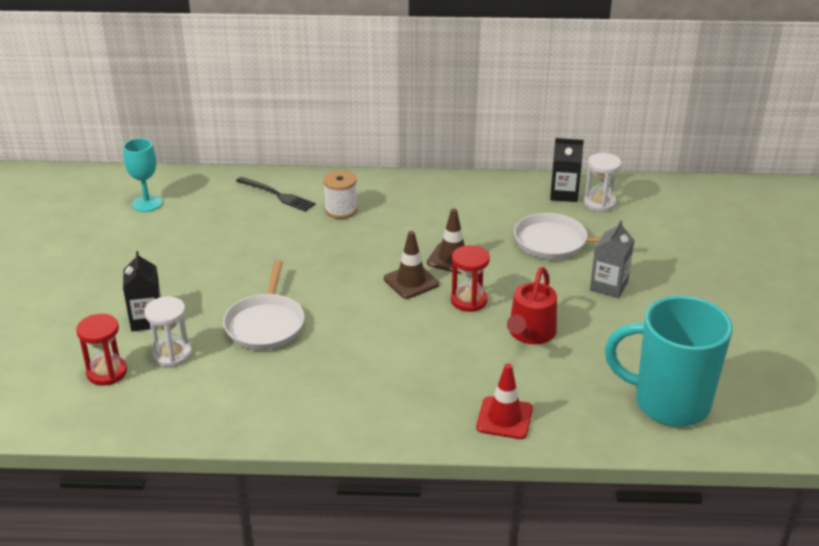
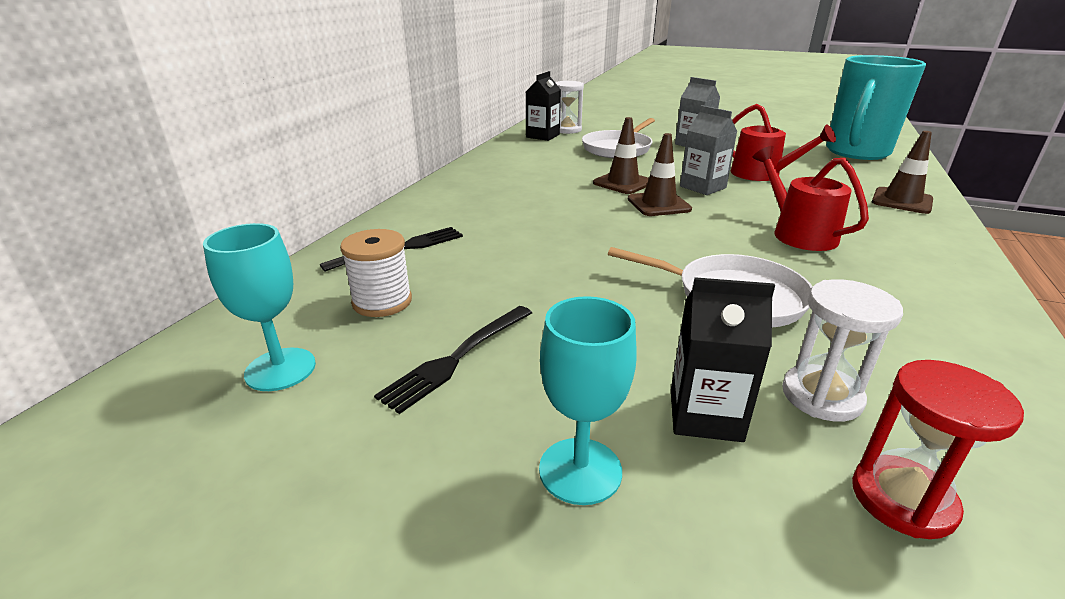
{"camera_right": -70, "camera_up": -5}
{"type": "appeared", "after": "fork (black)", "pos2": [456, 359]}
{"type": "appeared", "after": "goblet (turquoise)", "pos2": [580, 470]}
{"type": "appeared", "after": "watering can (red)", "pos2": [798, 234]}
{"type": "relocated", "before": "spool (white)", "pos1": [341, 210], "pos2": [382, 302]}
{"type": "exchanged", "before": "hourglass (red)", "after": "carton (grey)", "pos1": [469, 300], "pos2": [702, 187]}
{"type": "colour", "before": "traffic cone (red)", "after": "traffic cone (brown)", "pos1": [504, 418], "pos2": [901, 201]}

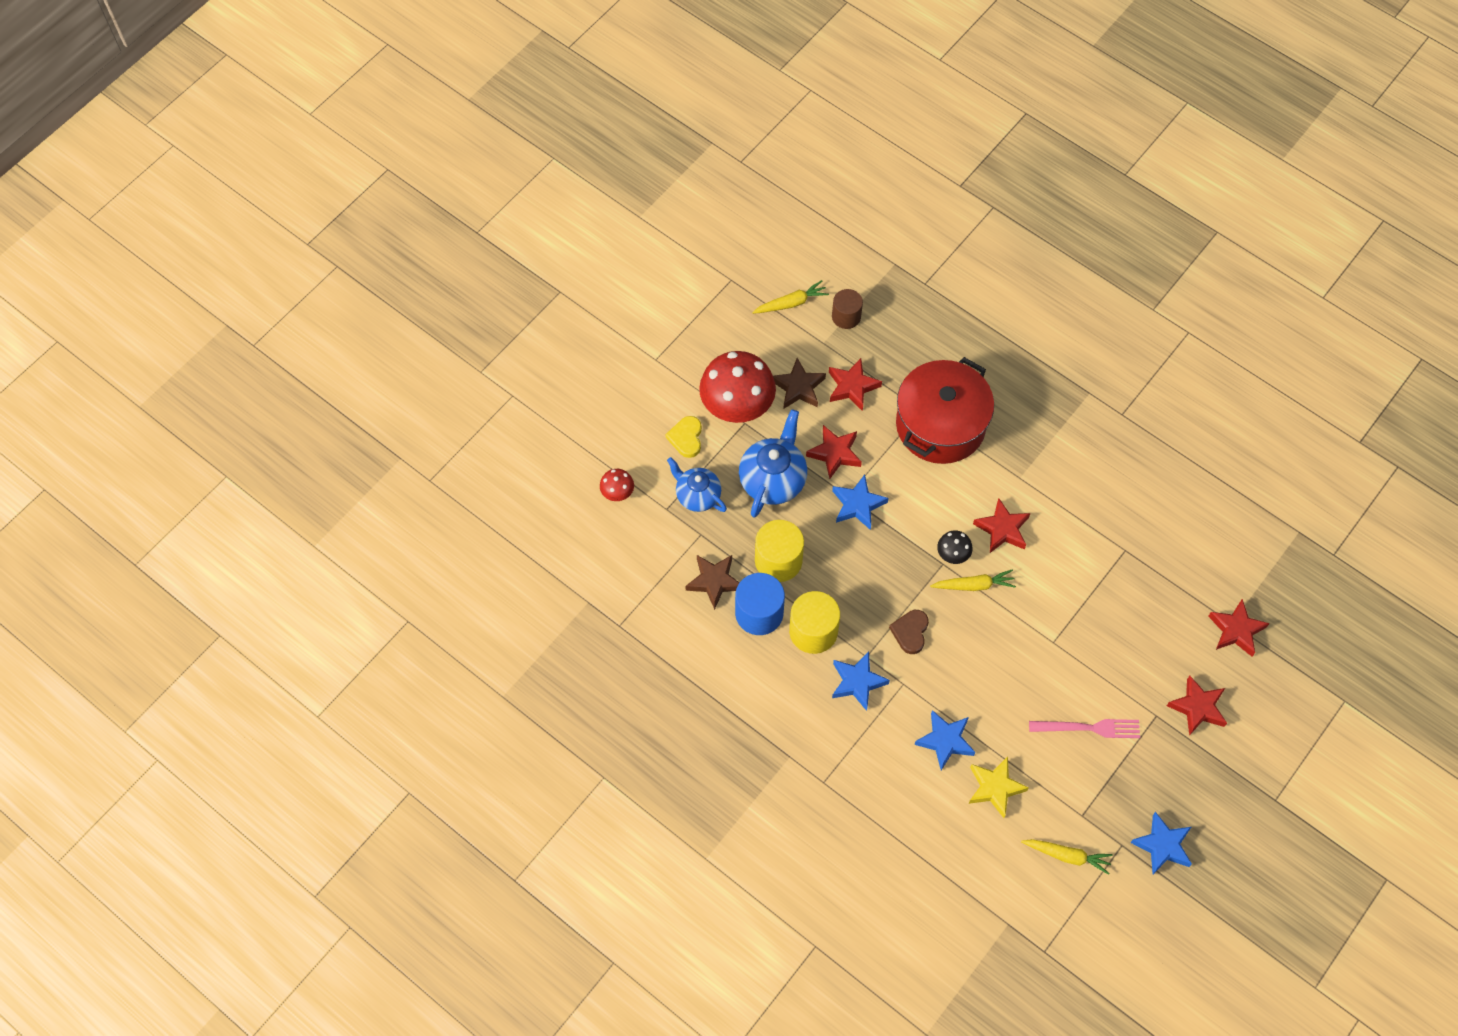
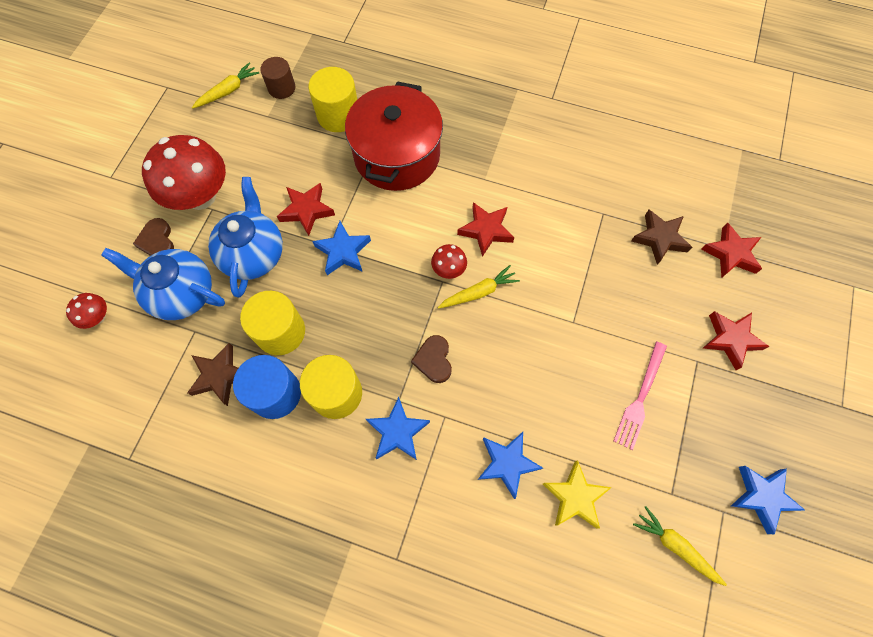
{"camera_right": -20, "camera_up": 5}
{"type": "missing", "before": "star (red)", "pos1": [852, 386]}
{"type": "appeared", "after": "cylinder (yellow)", "pos2": [338, 115]}
{"type": "relocated", "before": "star (brown)", "pos1": [798, 387], "pos2": [659, 238]}
{"type": "colour", "before": "heart (yellow)", "after": "heart (brown)", "pos1": [686, 438], "pos2": [157, 241]}
{"type": "colour", "before": "mushroom (black)", "after": "mushroom (red)", "pos1": [953, 554], "pos2": [448, 269]}
{"type": "spun", "before": "carrot (yellow)", "pos1": [1067, 856], "pos2": [675, 546], "turn": -135}
{"type": "spun", "before": "fork (pink)", "pos1": [1088, 728], "pos2": [640, 397], "turn": 135}
{"type": "size", "before": "teapot (blue)", "pos1": [697, 495], "pos2": [181, 293], "scale": 1.5}

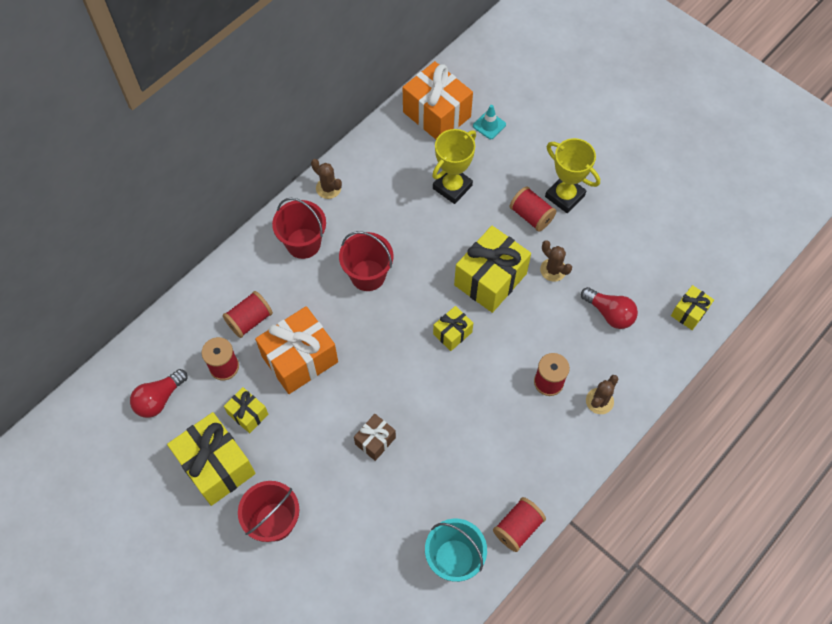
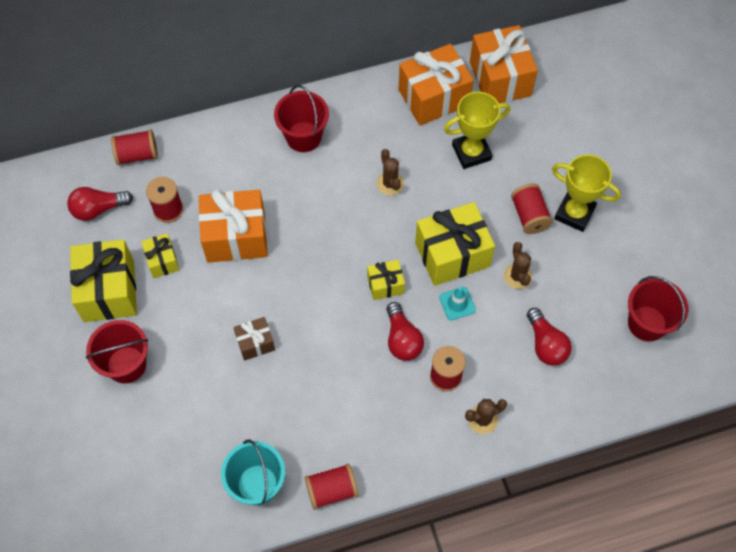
{"camera_right": 30, "camera_up": 0}
{"type": "missing", "before": "gift (yellow)", "pos1": [689, 312]}
{"type": "appeared", "after": "light bulb (red)", "pos2": [402, 339]}
{"type": "appeared", "after": "gift (orange)", "pos2": [433, 97]}
{"type": "relocated", "before": "spool (red)", "pos1": [250, 320], "pos2": [137, 155]}
{"type": "relocated", "before": "cactus (brown)", "pos1": [328, 188], "pos2": [390, 183]}
{"type": "relocated", "before": "bucket (red)", "pos1": [368, 275], "pos2": [647, 323]}
{"type": "relocated", "before": "traffic cone (turquoise)", "pos1": [489, 125], "pos2": [457, 303]}
{"type": "spun", "before": "trophy (yellow)", "pos1": [565, 196], "pos2": [574, 213], "turn": -45}

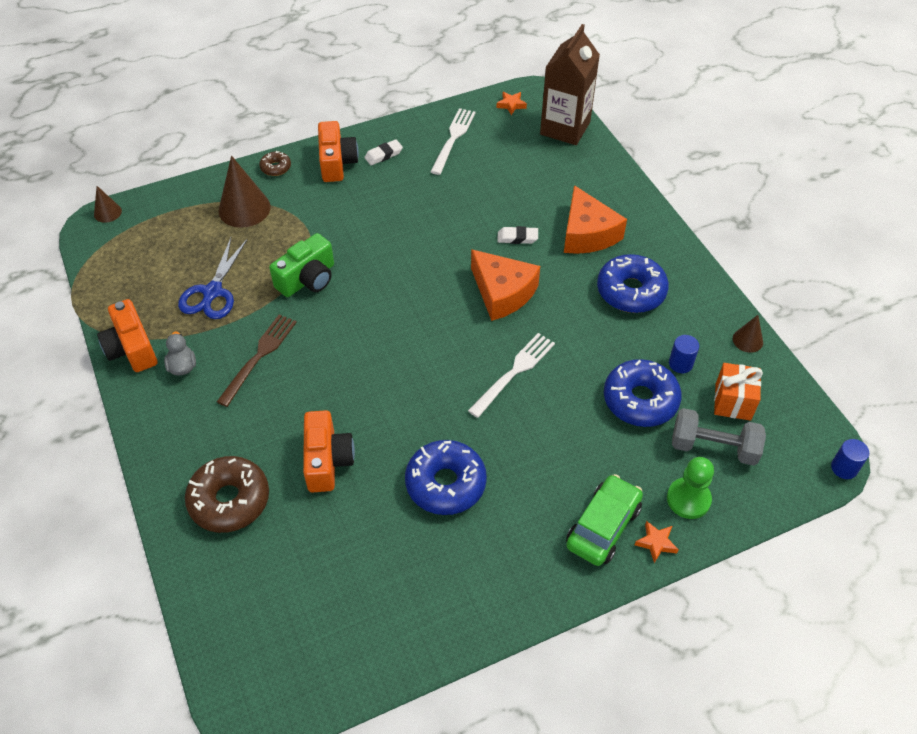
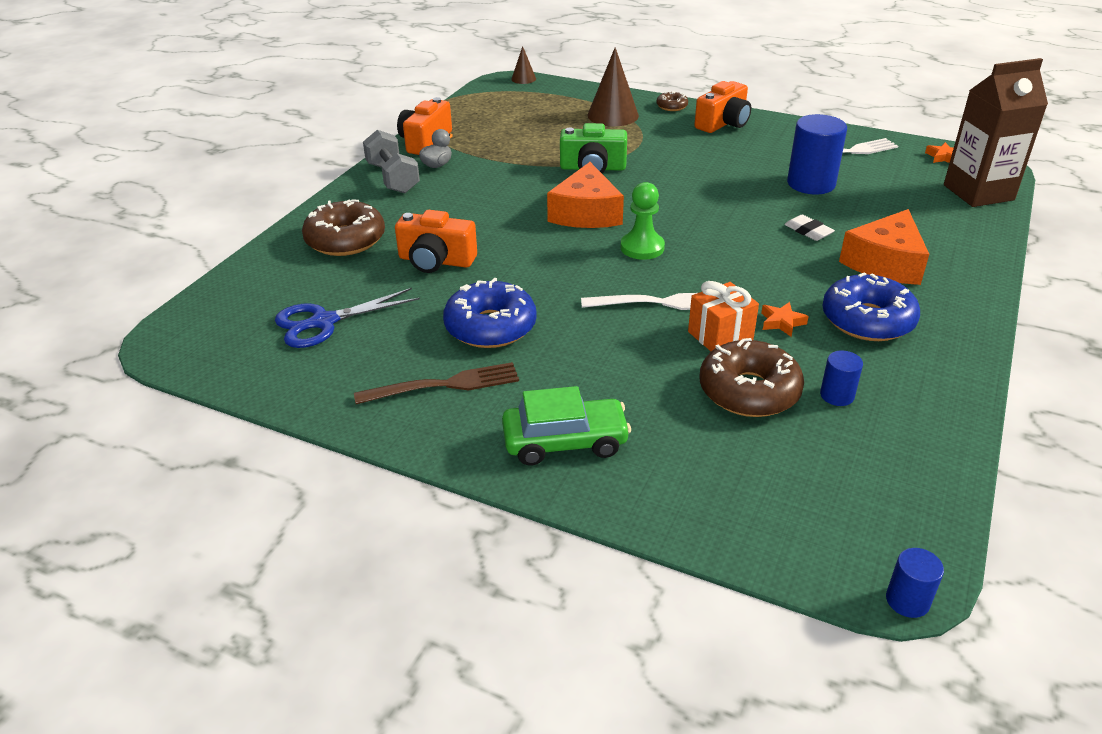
{"camera_right": 50, "camera_up": -15}
{"type": "missing", "before": "eraser (white)", "pos1": [383, 155]}
{"type": "missing", "before": "cone (brown)", "pos1": [747, 340]}
{"type": "appeared", "after": "cylinder (blue)", "pos2": [811, 184]}
{"type": "relocated", "before": "scissors (blue)", "pos1": [212, 292], "pos2": [323, 322]}
{"type": "relocated", "before": "fork (brown)", "pos1": [259, 356], "pos2": [445, 385]}
{"type": "relocated", "before": "cheese (orange)", "pos1": [502, 293], "pos2": [586, 213]}
{"type": "relocated", "before": "star (orange)", "pos1": [656, 543], "pos2": [782, 322]}
{"type": "relocated", "before": "pawn (green)", "pos1": [688, 499], "pos2": [642, 247]}
{"type": "relocated", "before": "dumbbell (grey)", "pos1": [713, 447], "pos2": [393, 178]}
{"type": "relocated", "before": "gift (orange)", "pos1": [733, 402], "pos2": [720, 336]}
{"type": "colour", "before": "donut (blue)", "after": "donut (brown)", "pos1": [640, 400], "pos2": [749, 391]}
{"type": "spun", "before": "camera (orange)", "pos1": [327, 460], "pos2": [436, 261], "turn": 60}

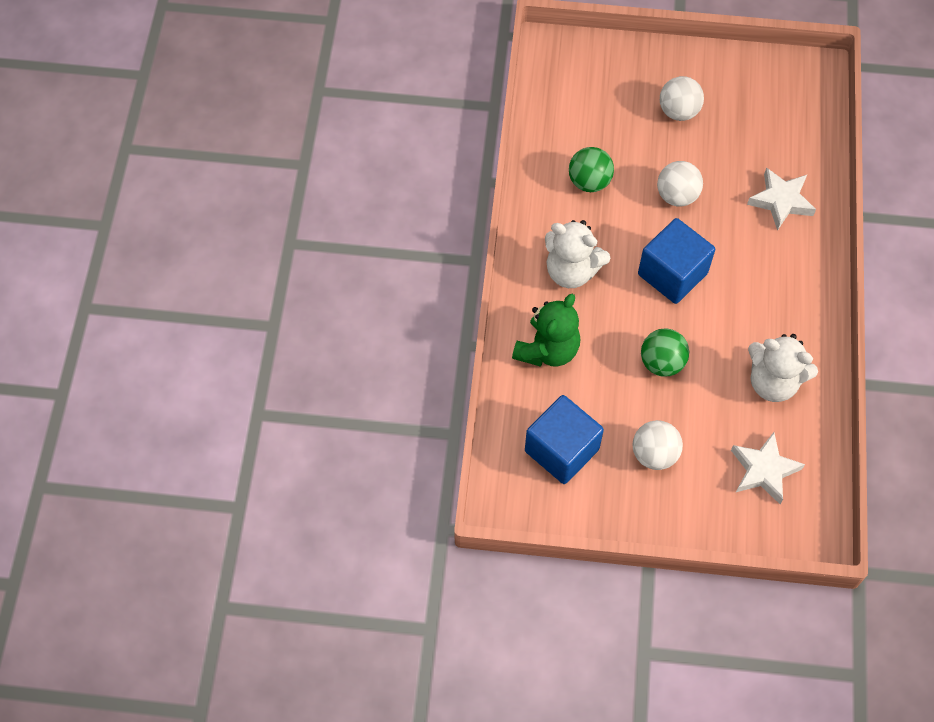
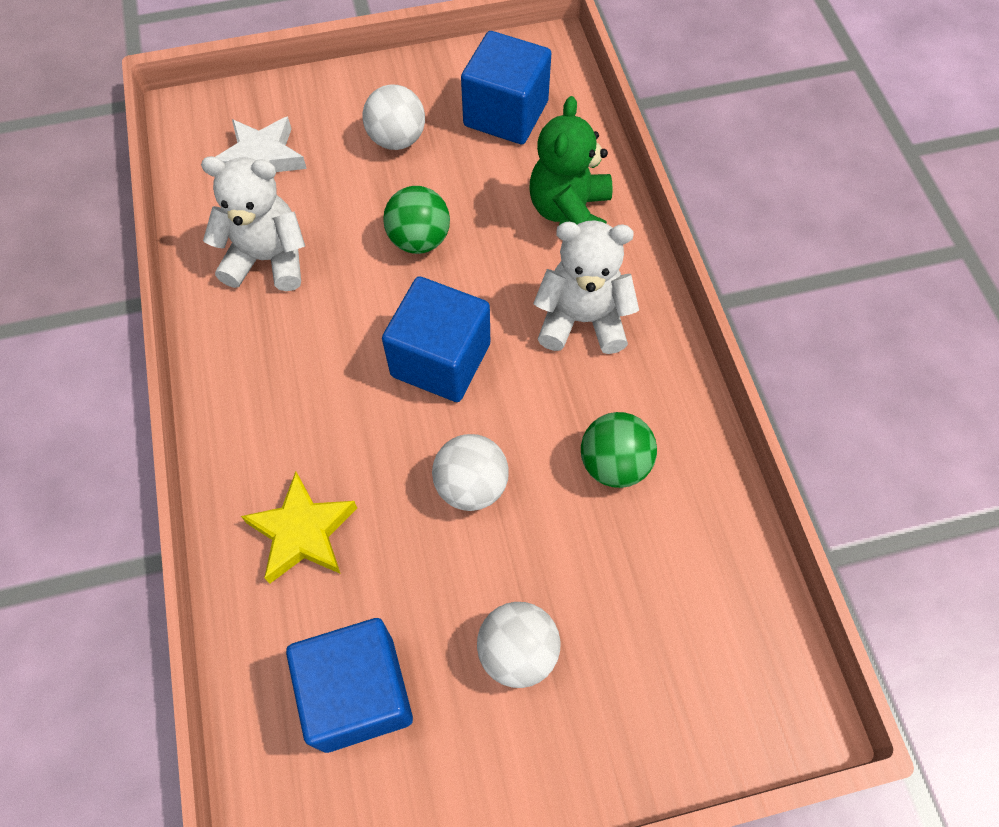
{"camera_right": 160, "camera_up": 0}
{"type": "appeared", "after": "cube (blue)", "pos2": [358, 693]}
{"type": "colour", "before": "star (white)", "after": "star (yellow)", "pos1": [781, 201], "pos2": [302, 532]}

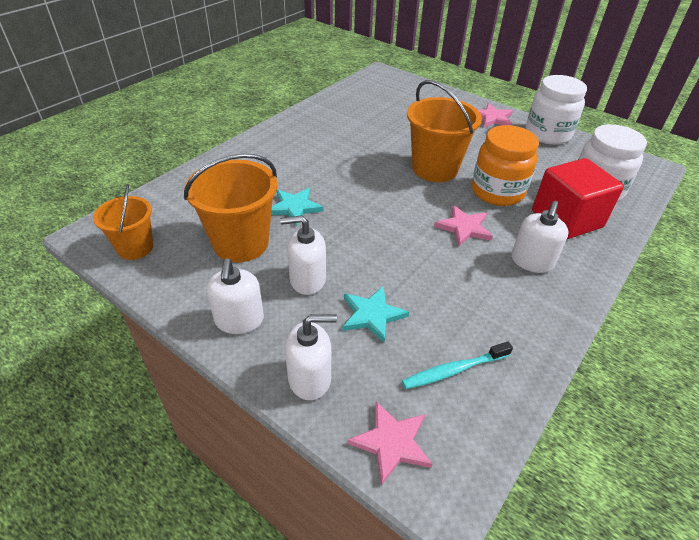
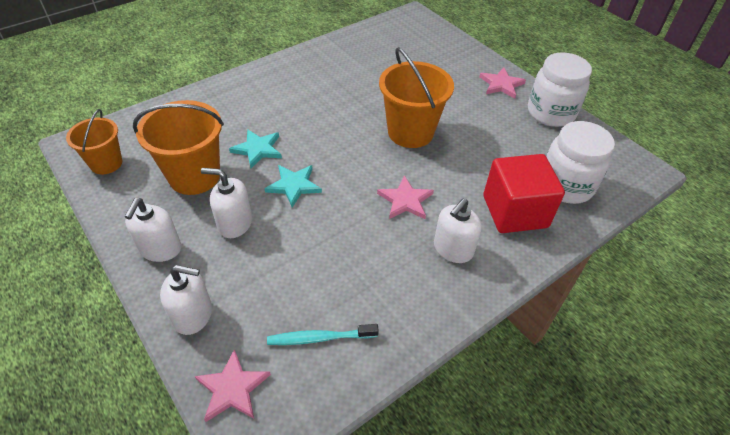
{"camera_right": 15, "camera_up": 5}
{"type": "missing", "before": "jar (orange)", "pos1": [497, 192]}
{"type": "relocated", "before": "star (turquoise)", "pos1": [372, 315], "pos2": [294, 185]}

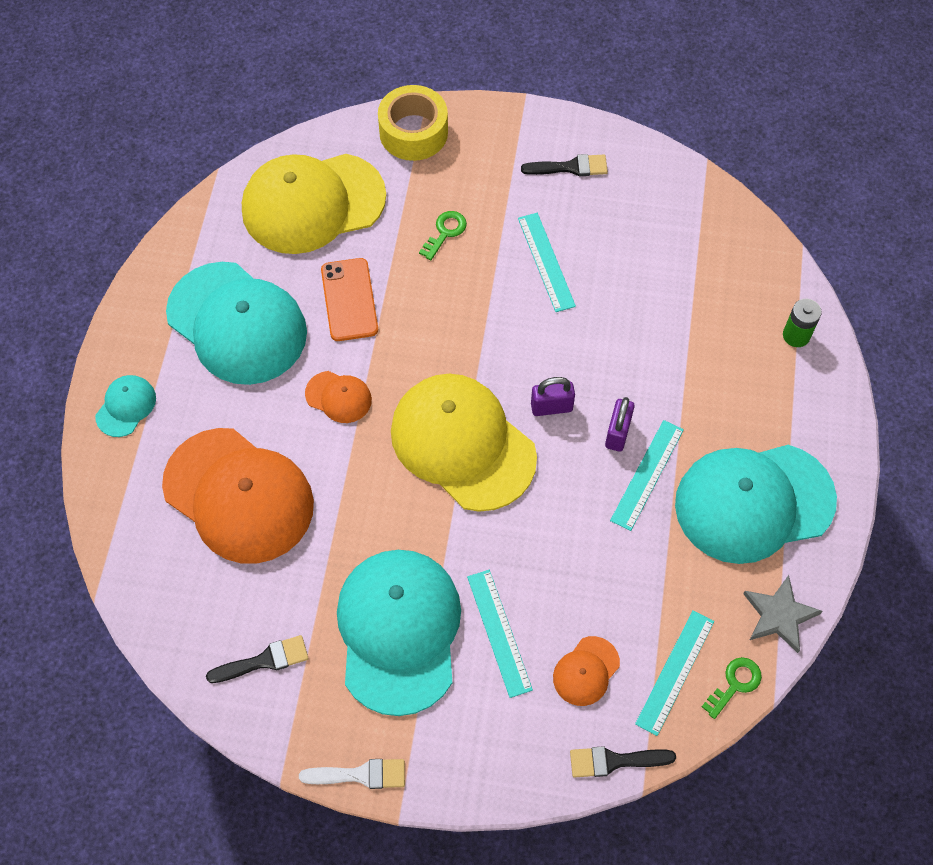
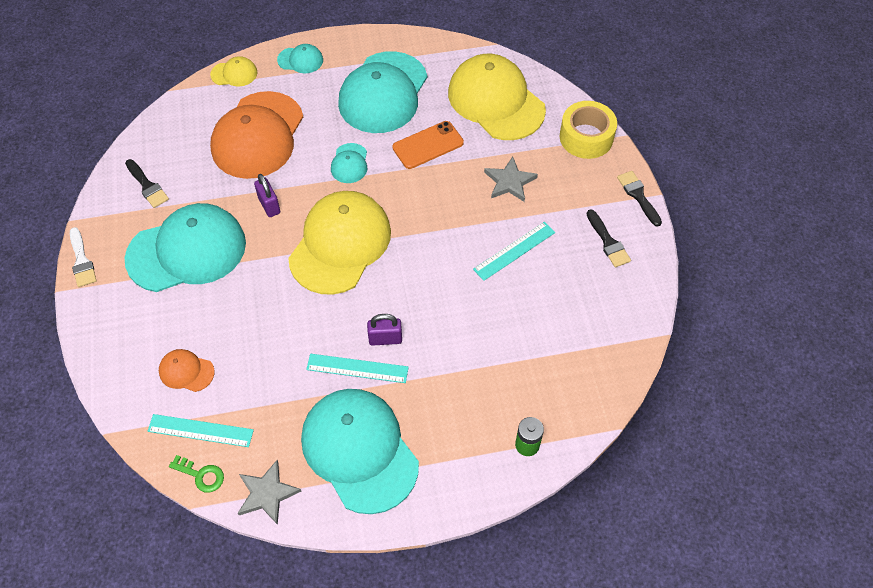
{"camera_right": 70, "camera_up": -5}
{"type": "missing", "before": "ruler (turquoise)", "pos1": [499, 632]}
{"type": "appeared", "after": "cap (yellow)", "pos2": [234, 74]}
{"type": "relocated", "before": "padlock (purple)", "pos1": [551, 407], "pos2": [269, 205]}
{"type": "relocated", "before": "brush (black)", "pos1": [615, 761], "pos2": [638, 196]}
{"type": "exchanged", "before": "key (green)", "after": "star (grey)", "pos1": [445, 232], "pos2": [509, 182]}
{"type": "colour", "before": "cap (orange)", "after": "cap (turquoise)", "pos1": [338, 397], "pos2": [349, 163]}

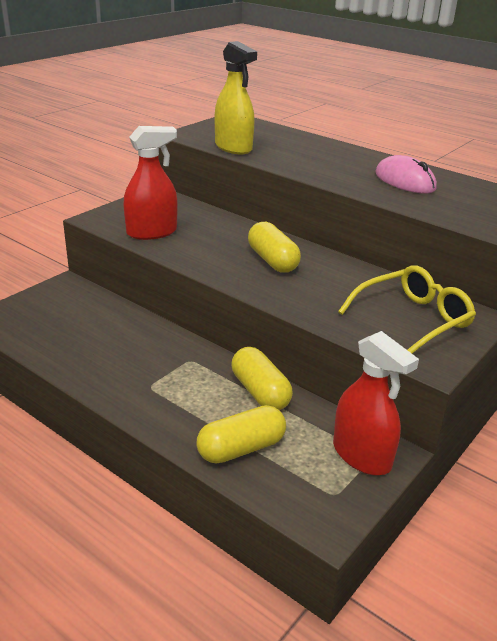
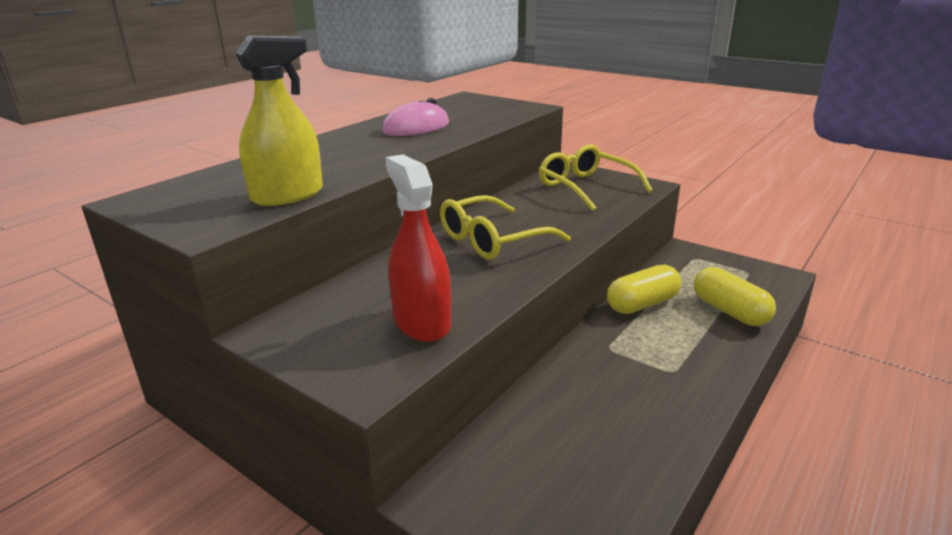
{"camera_right": -90, "camera_up": -5}
{"type": "missing", "before": "spray bottle (red)", "pos1": [362, 455]}
{"type": "exchanged", "before": "capsule (yellow)", "after": "glasses (yellow)", "pos1": [272, 261], "pos2": [493, 240]}

